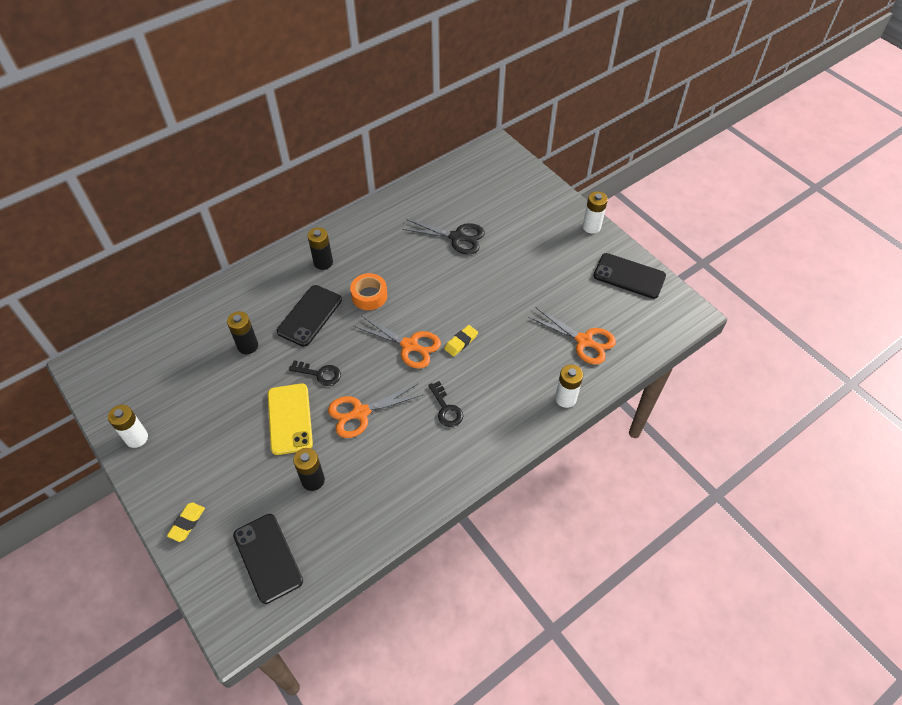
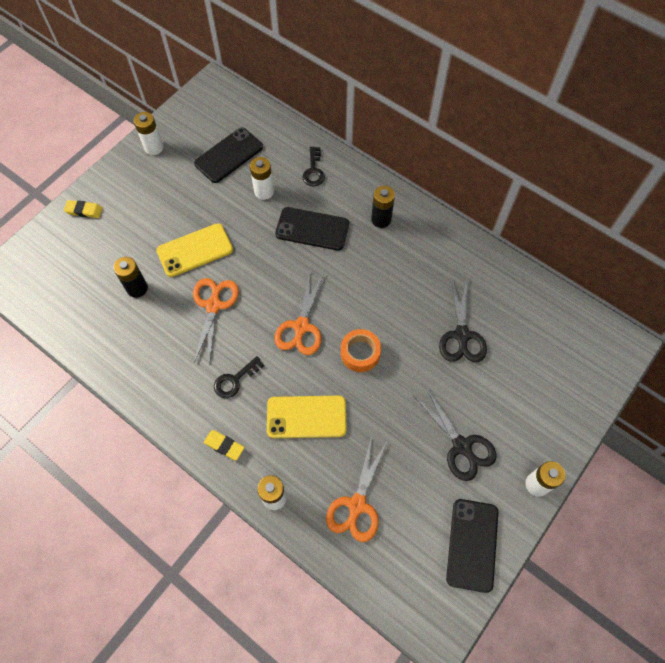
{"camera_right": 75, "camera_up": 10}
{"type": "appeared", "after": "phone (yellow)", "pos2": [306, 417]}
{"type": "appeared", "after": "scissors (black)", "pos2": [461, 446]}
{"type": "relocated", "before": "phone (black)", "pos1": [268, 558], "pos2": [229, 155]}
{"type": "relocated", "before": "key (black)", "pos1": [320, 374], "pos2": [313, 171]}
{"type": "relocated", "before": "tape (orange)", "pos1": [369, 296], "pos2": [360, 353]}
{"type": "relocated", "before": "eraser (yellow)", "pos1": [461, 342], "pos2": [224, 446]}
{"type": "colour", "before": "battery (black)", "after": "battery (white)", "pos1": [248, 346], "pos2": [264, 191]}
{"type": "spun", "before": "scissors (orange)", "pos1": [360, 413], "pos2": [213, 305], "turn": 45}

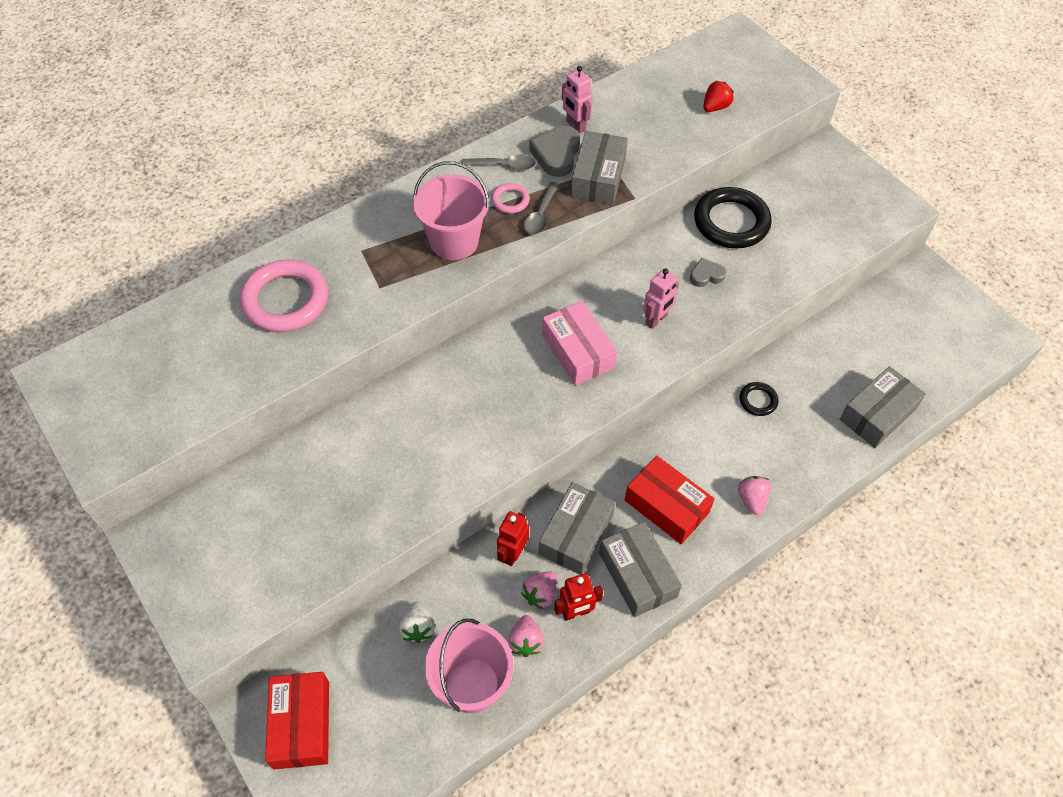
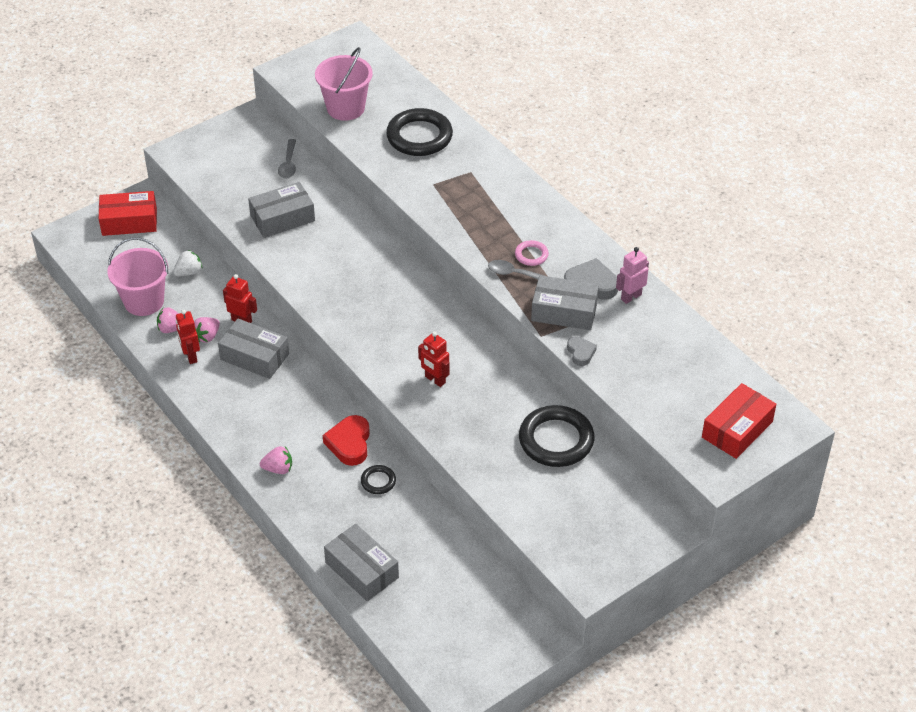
{"camera_right": 90, "camera_up": -10}
{"type": "missing", "before": "box (pink)", "pos1": [578, 351]}
{"type": "missing", "before": "strawberry (red)", "pos1": [715, 107]}
{"type": "appeared", "after": "heart (red)", "pos2": [349, 443]}
{"type": "relocated", "before": "bucket (pink)", "pos1": [454, 241], "pos2": [345, 108]}
{"type": "relocated", "before": "spoon (grey)", "pos1": [504, 165], "pos2": [288, 164]}
{"type": "relocated", "before": "box (grey)", "pos1": [637, 575], "pos2": [282, 218]}
{"type": "relocated", "before": "box (red)", "pos1": [666, 506], "pos2": [737, 429]}
{"type": "relocated", "before": "heart (grey)", "pos1": [706, 275], "pos2": [580, 353]}
{"type": "colour", "before": "ring (pink)", "after": "ring (black)", "pos1": [285, 300], "pos2": [419, 136]}
{"type": "colour", "before": "robot (pink)", "after": "robot (red)", "pos1": [656, 320], "pos2": [435, 380]}
{"type": "spun", "before": "strawberry (white)", "pos1": [418, 627], "pos2": [189, 272], "turn": 150}
{"type": "spun", "before": "strawberry (pink)", "pos1": [540, 594], "pos2": [207, 336], "turn": -90}

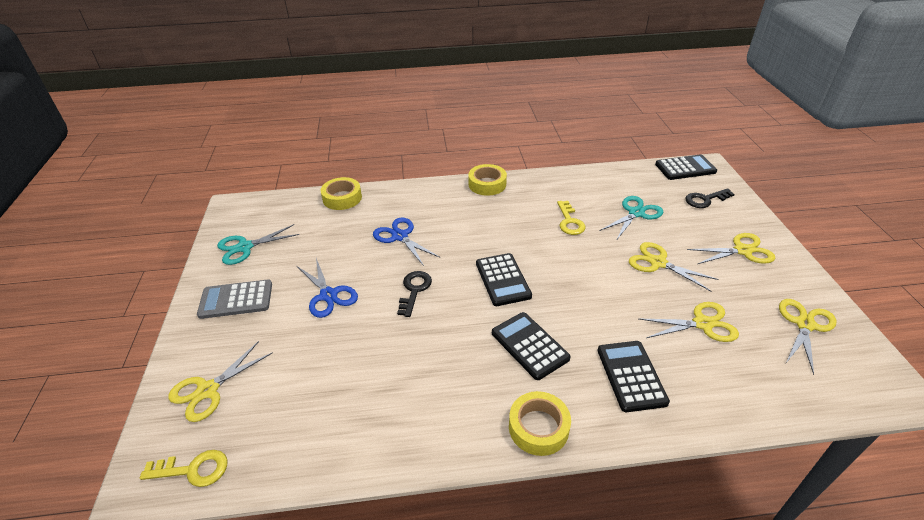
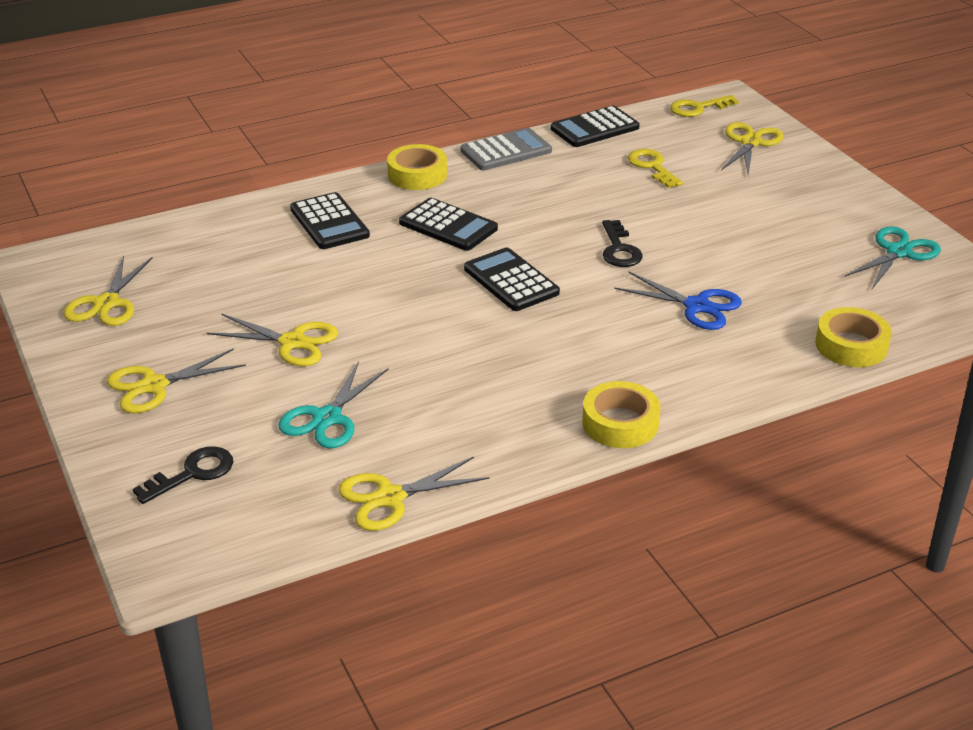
{"camera_right": 160, "camera_up": -5}
{"type": "missing", "before": "scissors (blue)", "pos1": [328, 295]}
{"type": "relocated", "before": "calculator (grey)", "pos1": [236, 300], "pos2": [506, 151]}
{"type": "relocated", "before": "key (yellow)", "pos1": [569, 221], "pos2": [652, 167]}
{"type": "relocated", "before": "scissors (yellow)", "pos1": [702, 324], "pos2": [390, 498]}
{"type": "relocated", "before": "calculator (black)", "pos1": [685, 168], "pos2": [594, 128]}

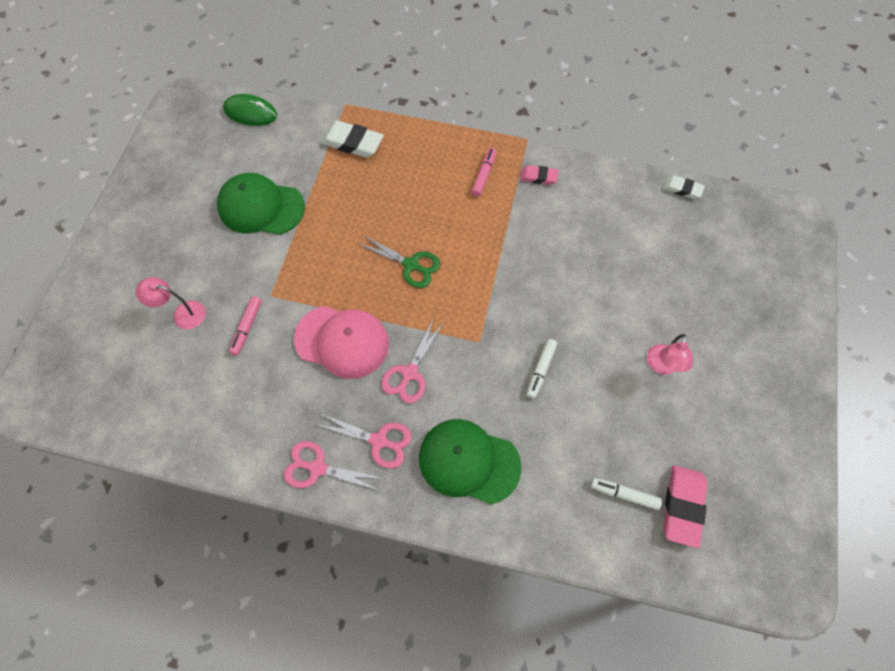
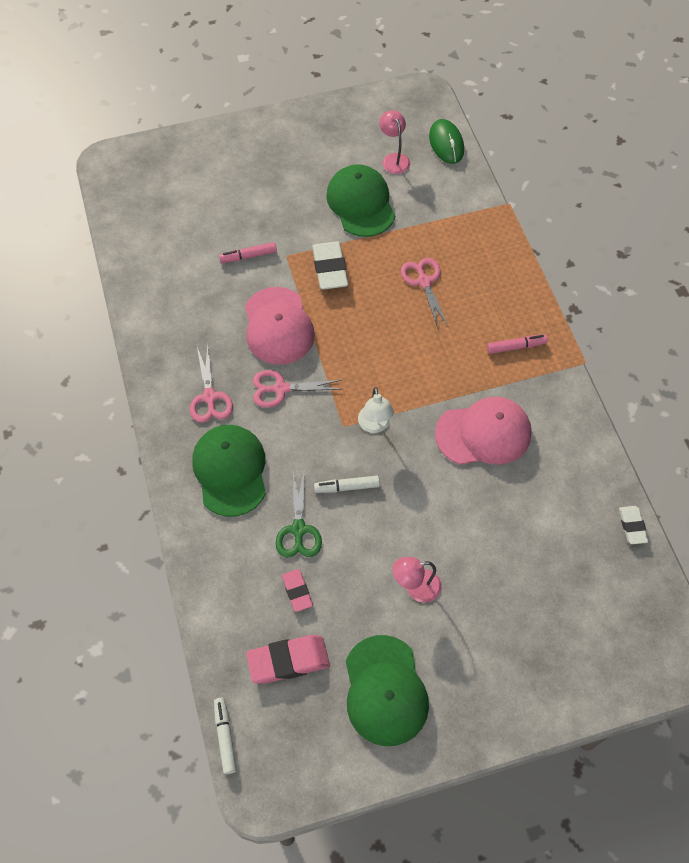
{"camera_right": 60, "camera_up": -5}
{"type": "appeared", "after": "cap (green)", "pos2": [385, 690]}
{"type": "appeared", "after": "lamp (white)", "pos2": [375, 425]}
{"type": "appeared", "after": "cap (pink)", "pos2": [483, 433]}
{"type": "relocated", "before": "lamp (pink)", "pos1": [182, 314], "pos2": [394, 159]}
{"type": "relocated", "before": "scissors (pink)", "pos1": [317, 468], "pos2": [424, 282]}
{"type": "relocated", "before": "eraser (white)", "pos1": [352, 143], "pos2": [330, 269]}
{"type": "relocated", "before": "scissors (green)", "pos1": [411, 265], "pos2": [298, 529]}
{"type": "relocated", "before": "eraser (pink)", "pos1": [538, 177], "pos2": [297, 591]}
{"type": "relocated", "before": "marker (white)", "pos1": [624, 494], "pos2": [225, 737]}

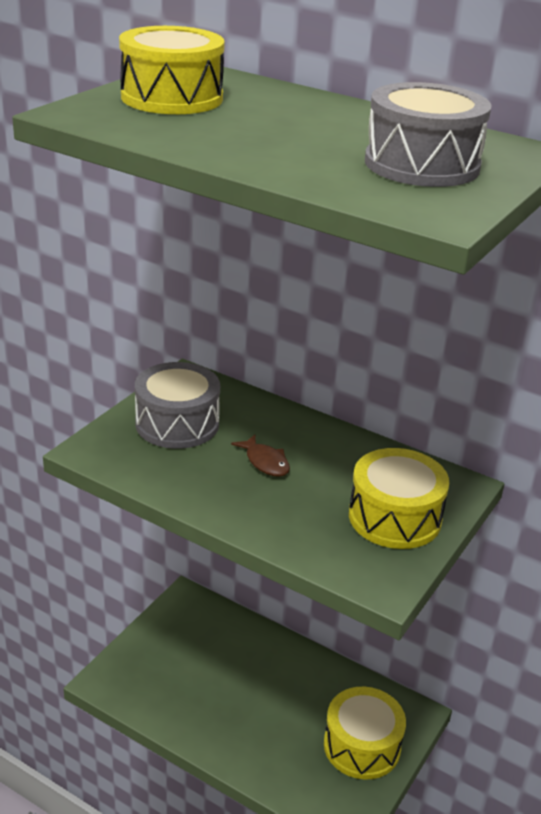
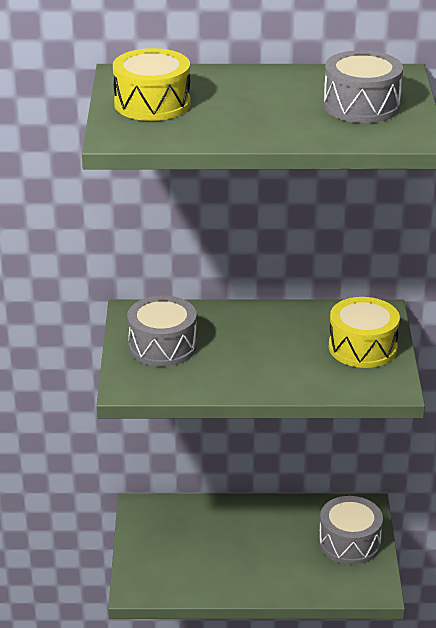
{"camera_right": -30, "camera_up": 0}
{"type": "missing", "before": "fish (brown)", "pos1": [265, 462]}
{"type": "colour", "before": "drum (yellow)", "after": "drum (grey)", "pos1": [362, 746], "pos2": [349, 542]}

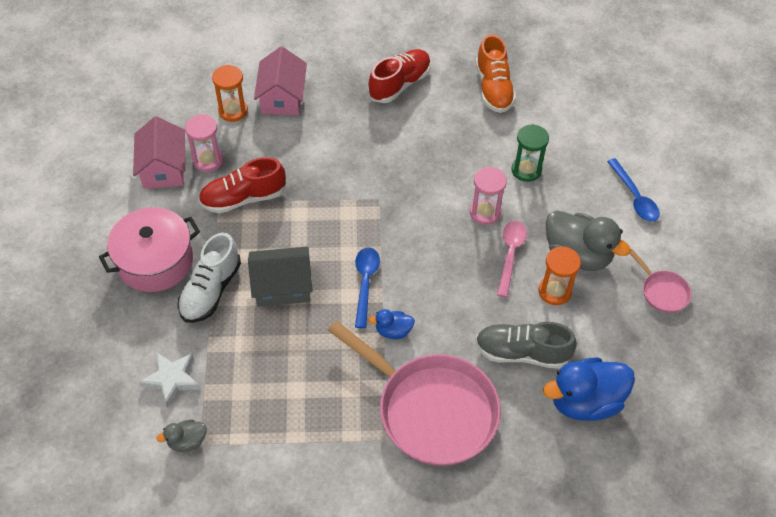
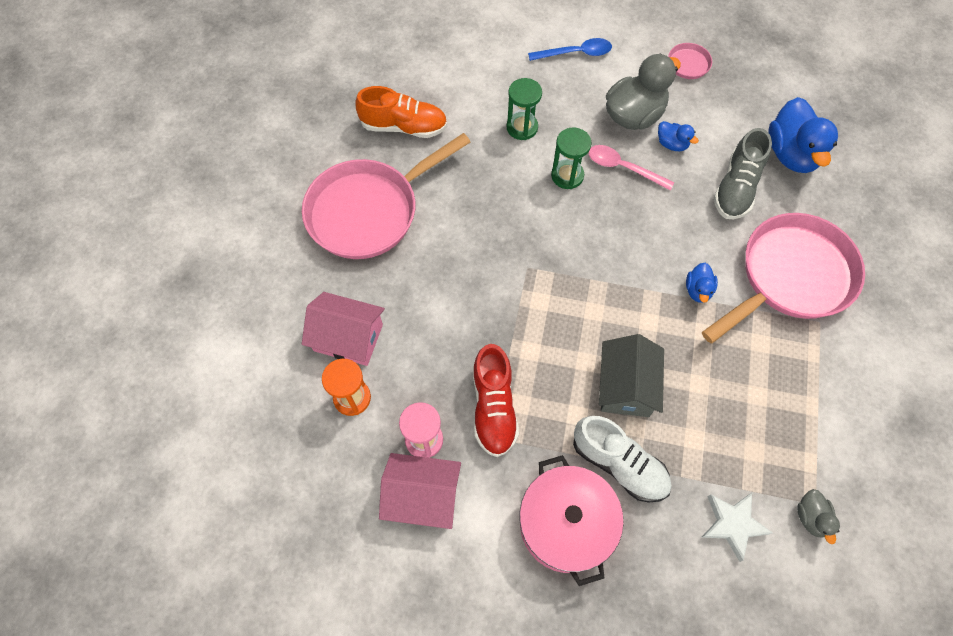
{"camera_right": -75, "camera_up": 10}
{"type": "missing", "before": "spoon (blue)", "pos1": [365, 283]}
{"type": "exchanged", "before": "shoe (red)", "after": "pan (pink)", "pos1": [400, 84], "pos2": [369, 211]}
{"type": "exchanged", "before": "hourglass (orange)", "after": "duck (blue)", "pos1": [554, 291], "pos2": [672, 144]}
{"type": "colour", "before": "hourglass (pink)", "after": "hourglass (green)", "pos1": [485, 212], "pos2": [567, 175]}

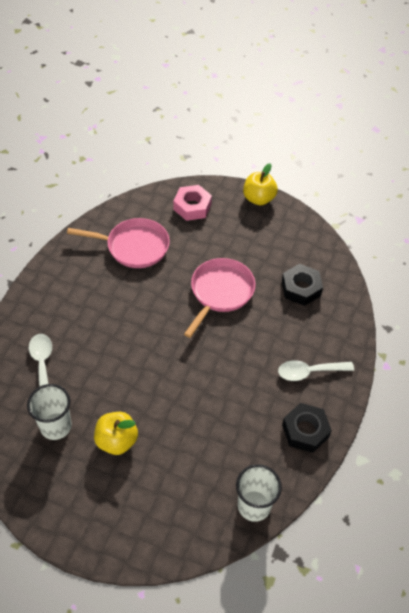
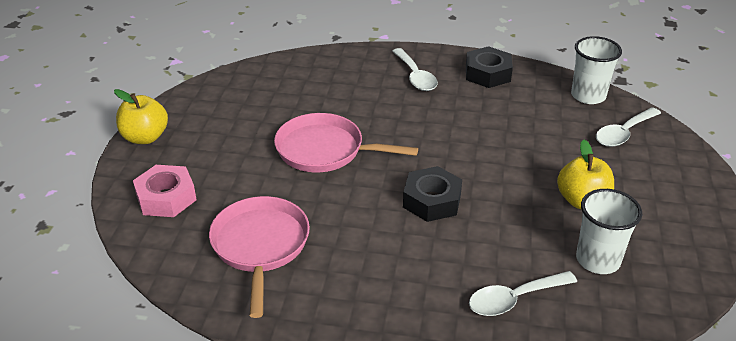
{"camera_right": -100, "camera_up": -15}
{"type": "appeared", "after": "spoon (white)", "pos2": [623, 133]}
{"type": "relocated", "before": "nut (black)", "pos1": [301, 288], "pos2": [432, 201]}

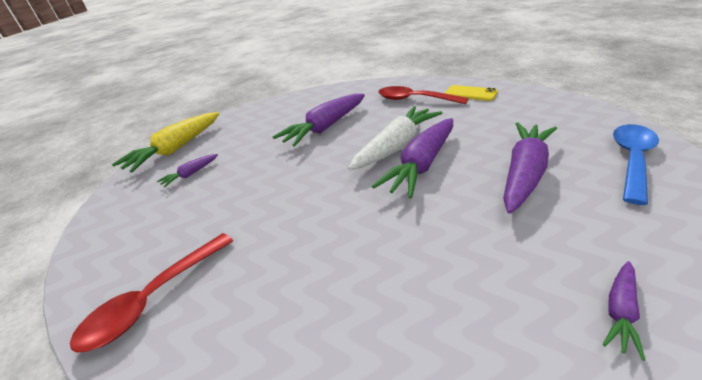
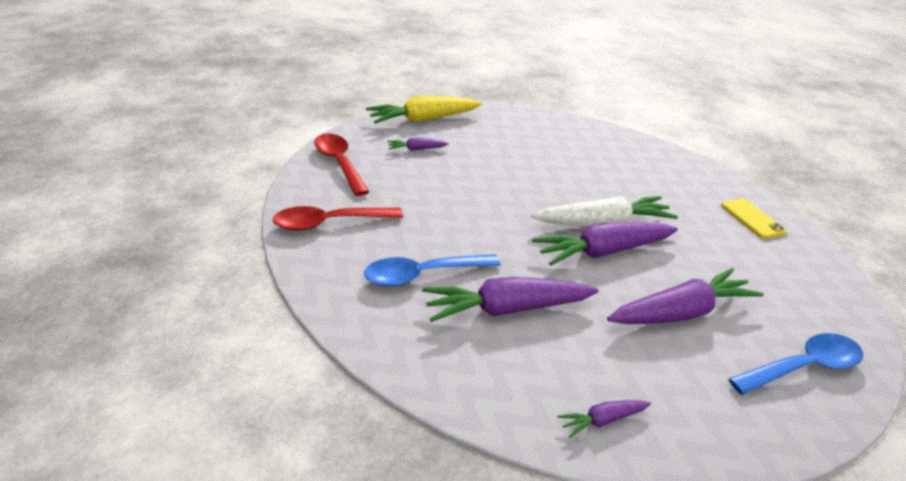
{"camera_right": 30, "camera_up": 0}
{"type": "appeared", "after": "spoon (blue)", "pos2": [422, 275]}
{"type": "relocated", "before": "carrot (purple)", "pos1": [325, 128], "pos2": [506, 309]}
{"type": "relocated", "before": "spoon (red)", "pos1": [414, 100], "pos2": [339, 163]}

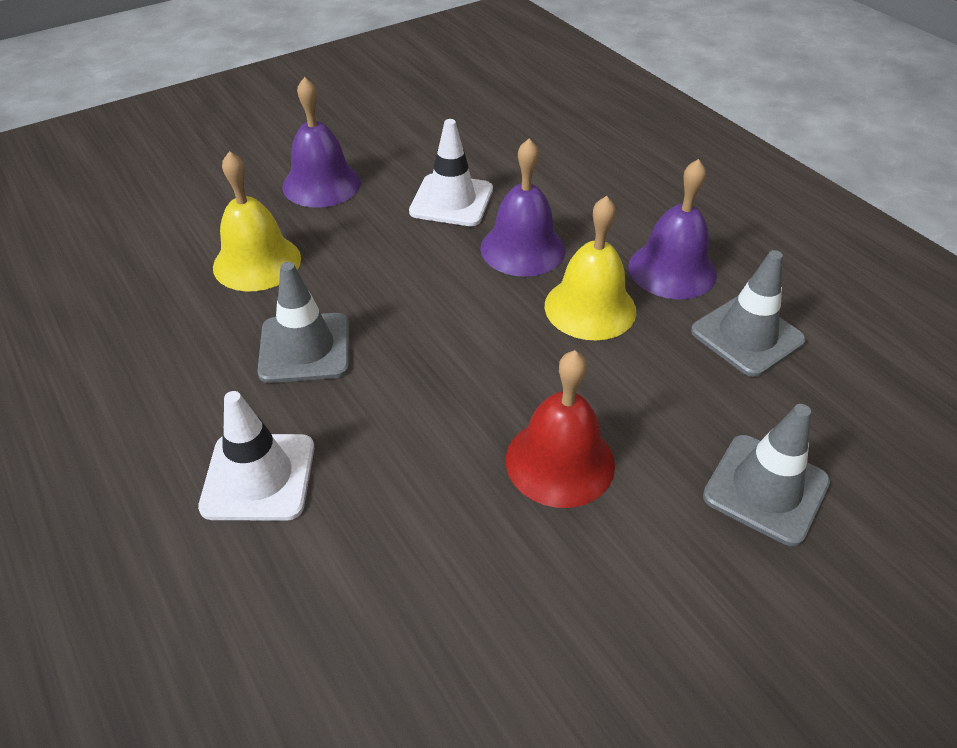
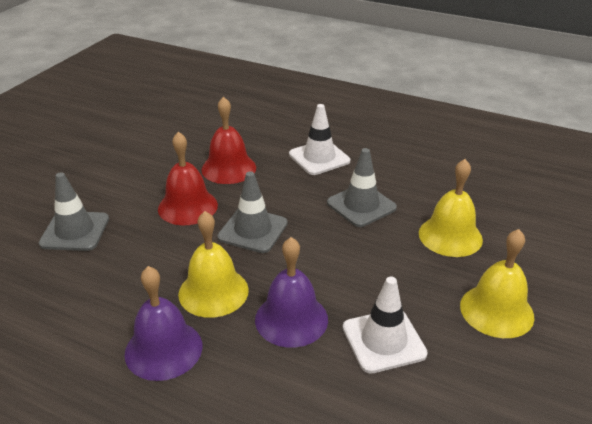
{"camera_right": 150, "camera_up": -10}
{"type": "appeared", "after": "bell (red)", "pos2": [228, 168]}
{"type": "relocated", "before": "traffic cone (grey)", "pos1": [747, 336], "pos2": [253, 230]}
{"type": "colour", "before": "bell (purple)", "after": "bell (yellow)", "pos1": [321, 184], "pos2": [496, 310]}

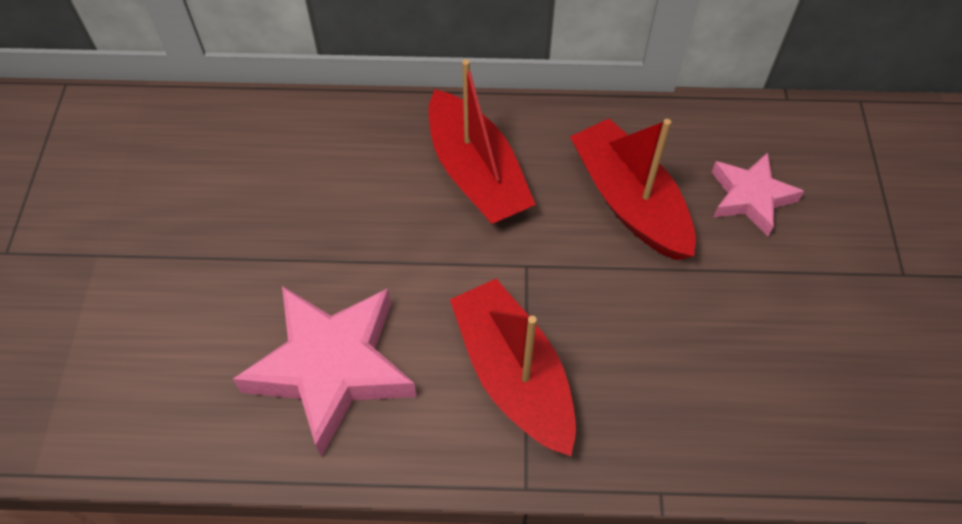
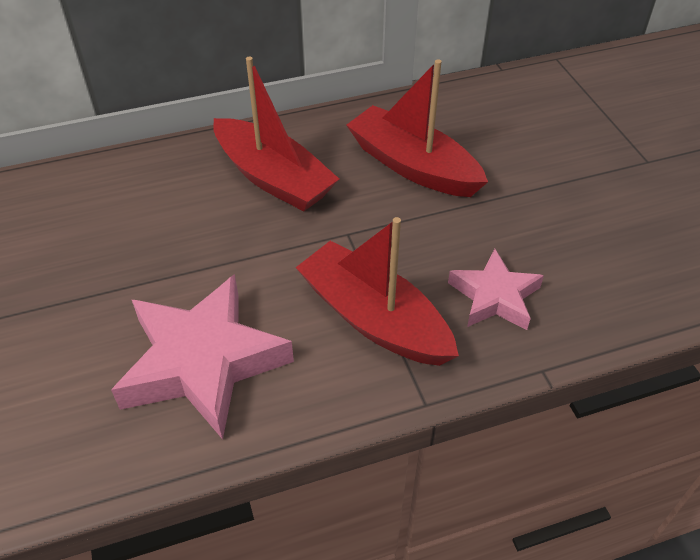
{"camera_right": -20, "camera_up": -10}
{"type": "relocated", "before": "star (pink)", "pos1": [750, 197], "pos2": [494, 297]}

